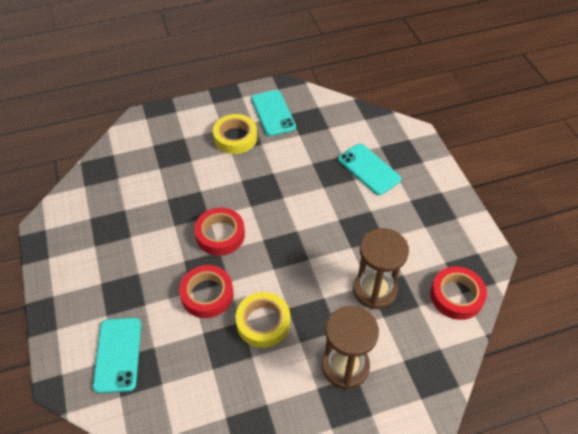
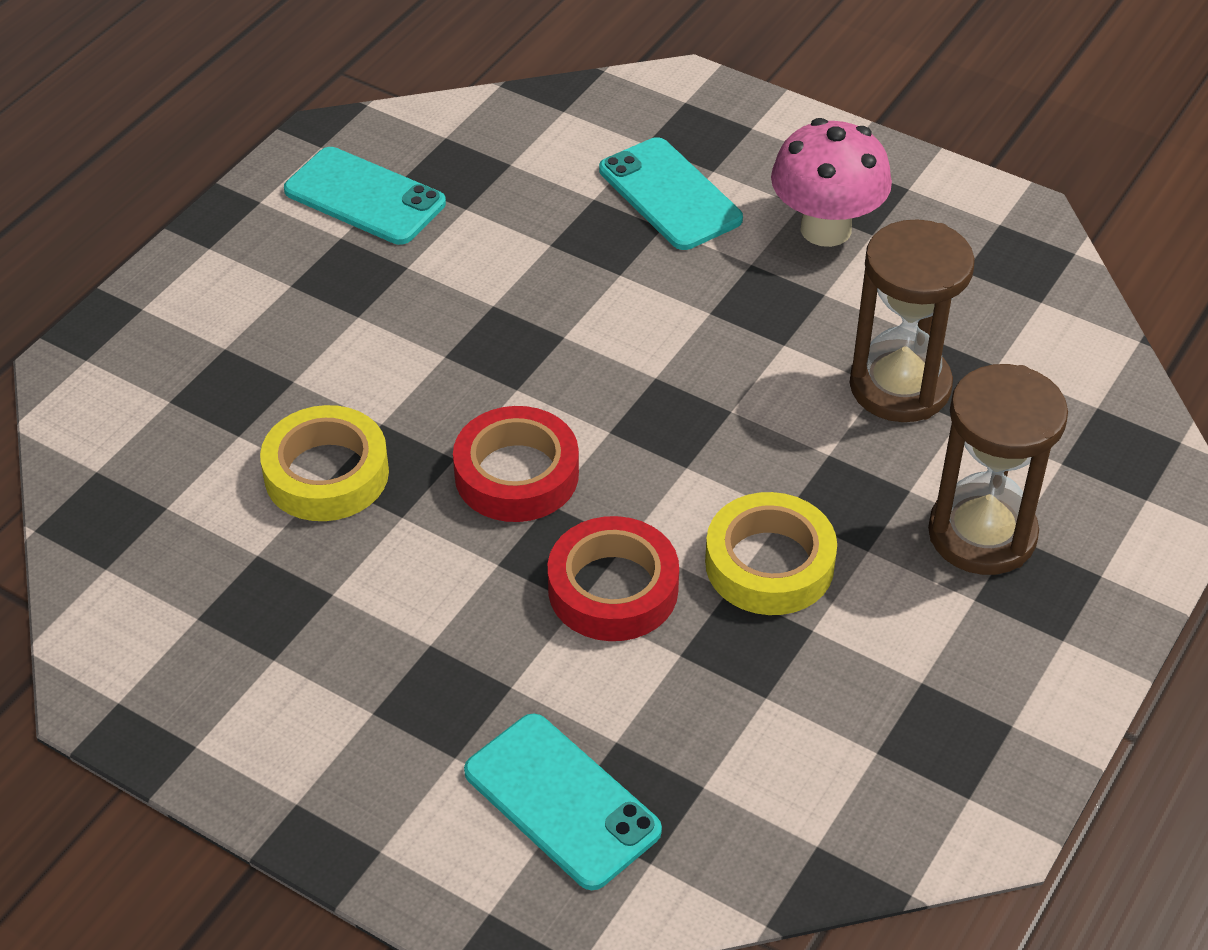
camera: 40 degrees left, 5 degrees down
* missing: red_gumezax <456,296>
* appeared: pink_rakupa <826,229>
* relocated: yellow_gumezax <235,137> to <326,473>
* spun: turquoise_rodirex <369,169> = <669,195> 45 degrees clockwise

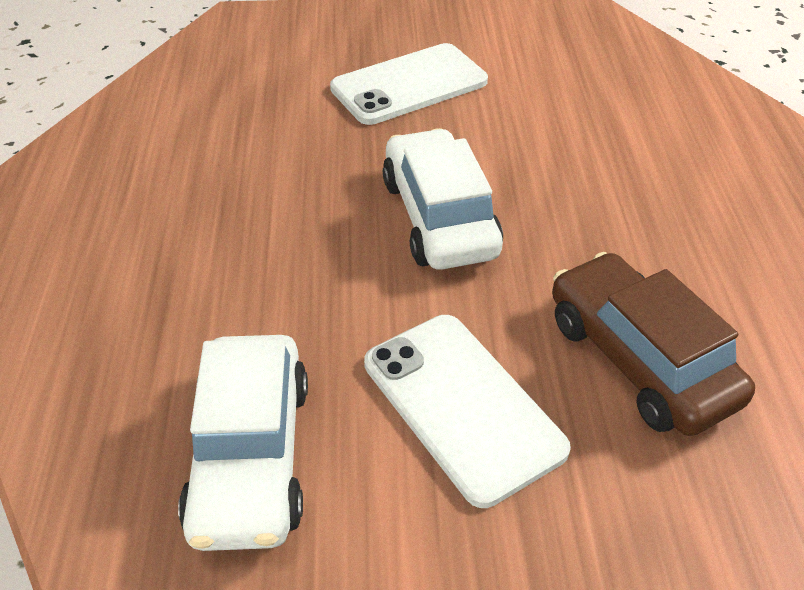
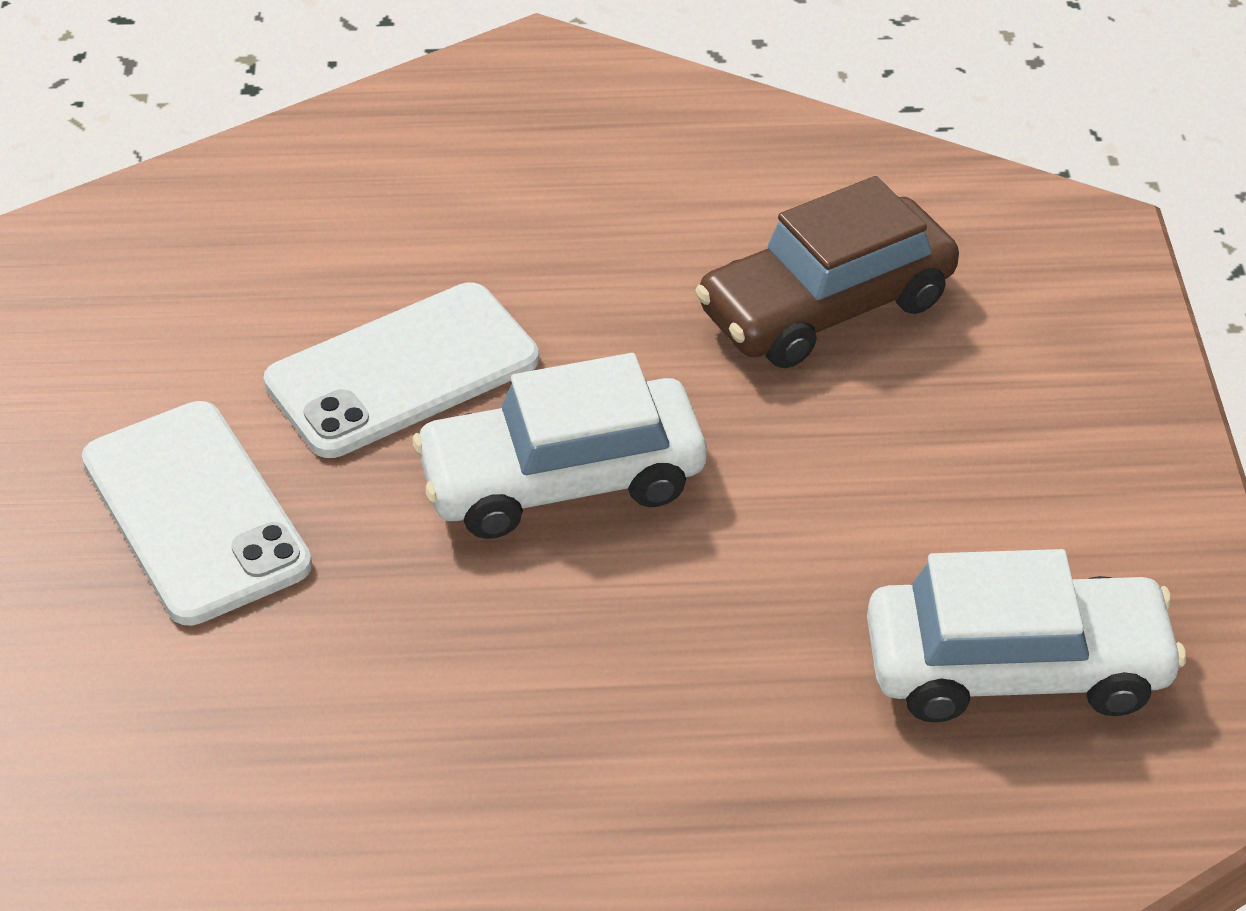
camera: 90 degrees left, 0 degrees up
* relocated: white_rodirex <462,405> to <402,371>

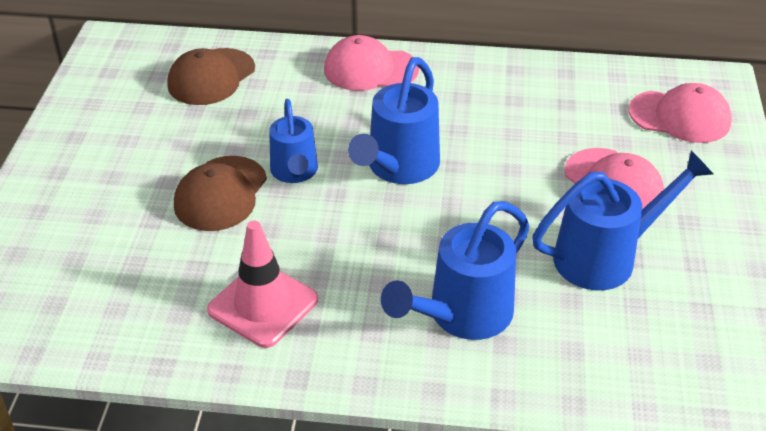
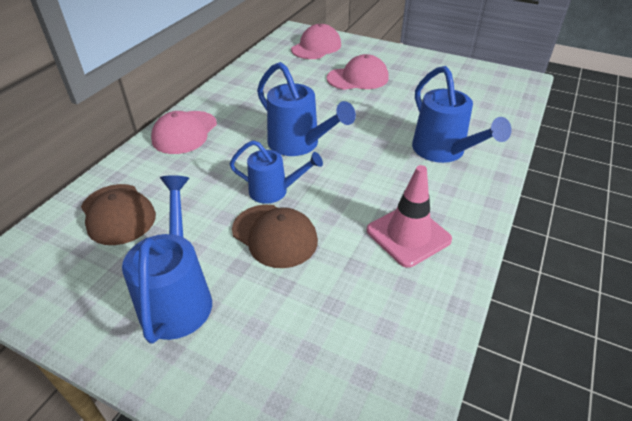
camera: 70 degrees left, 0 degrees up
* relocated: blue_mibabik <605,257> to <178,296>

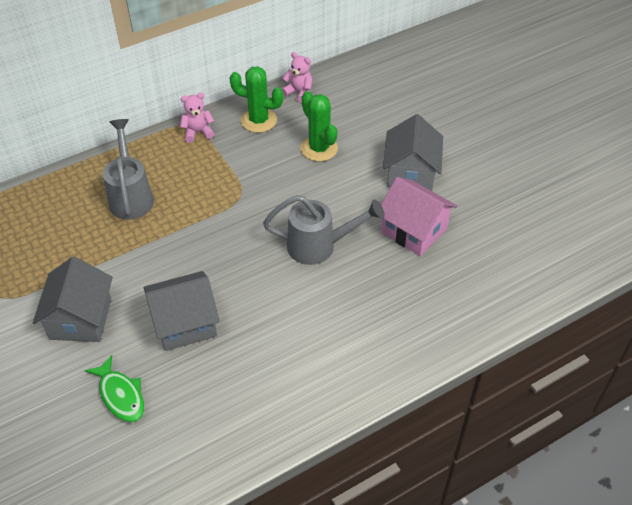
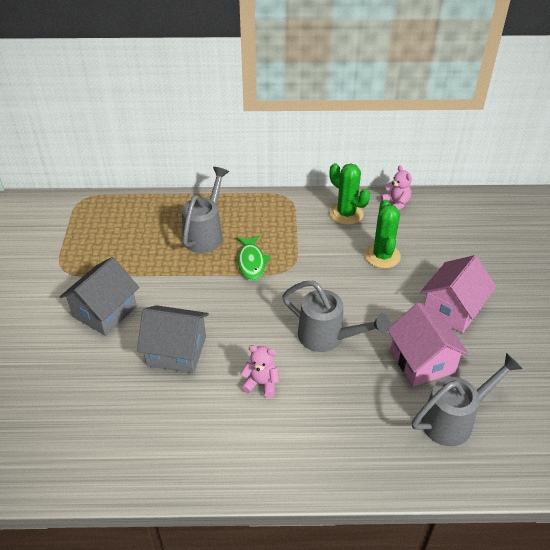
camera: 30 degrees right, 5 degrees down
* appeared: grey_mibabik <455,419>
* relocated: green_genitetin <121,395> to <251,262>
* relocated: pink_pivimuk <198,132> to <261,383>
* colour: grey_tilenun <410,173> to pink_tilenun <452,309>

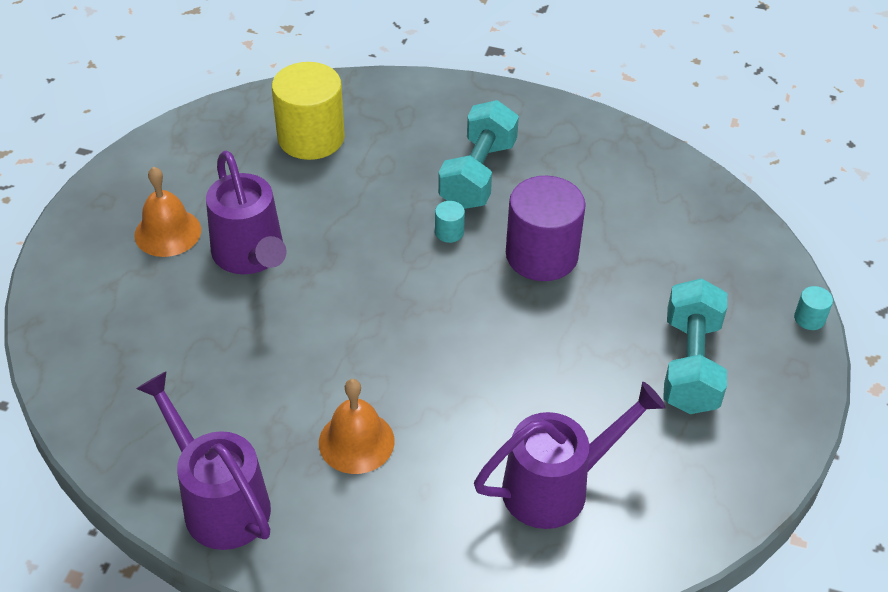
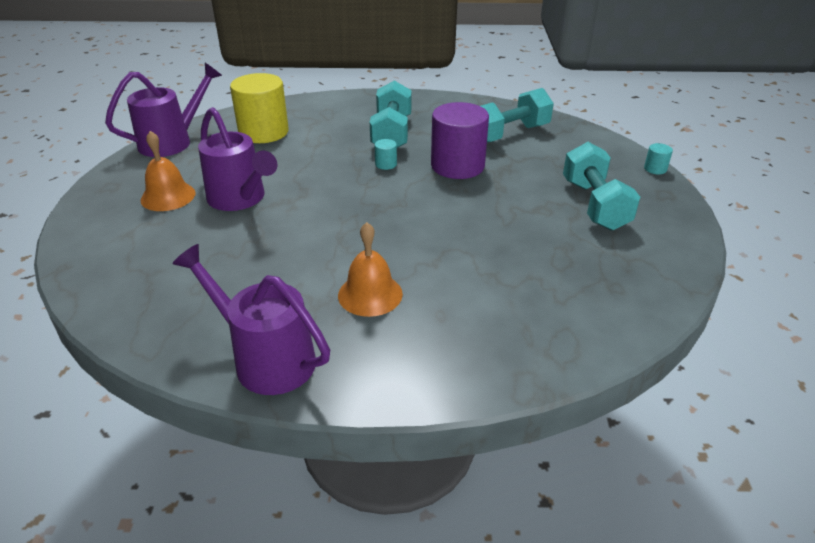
camera: 15 degrees left, 10 degrees down
* appeared: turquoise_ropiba <508,134>
* relocated: purple_mibabik <558,486> to <173,141>

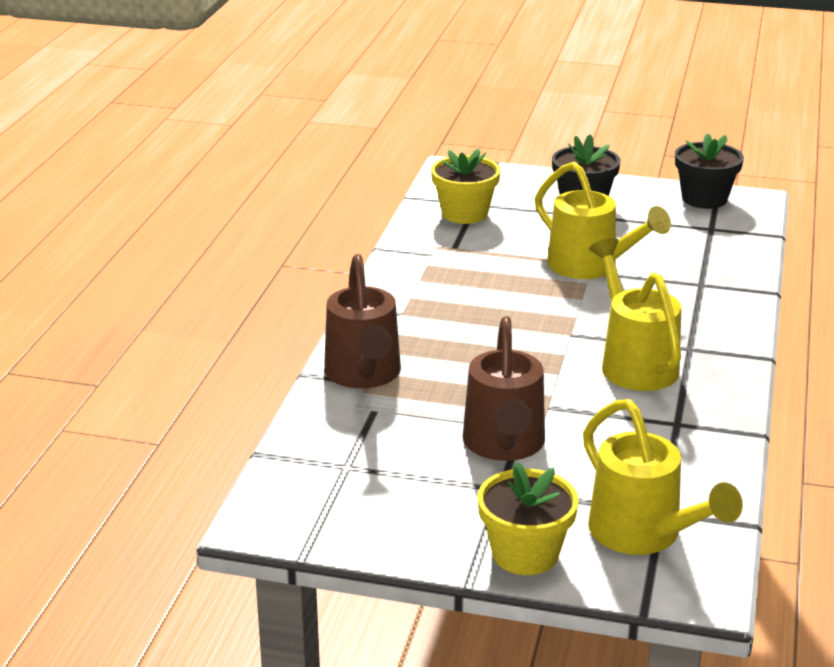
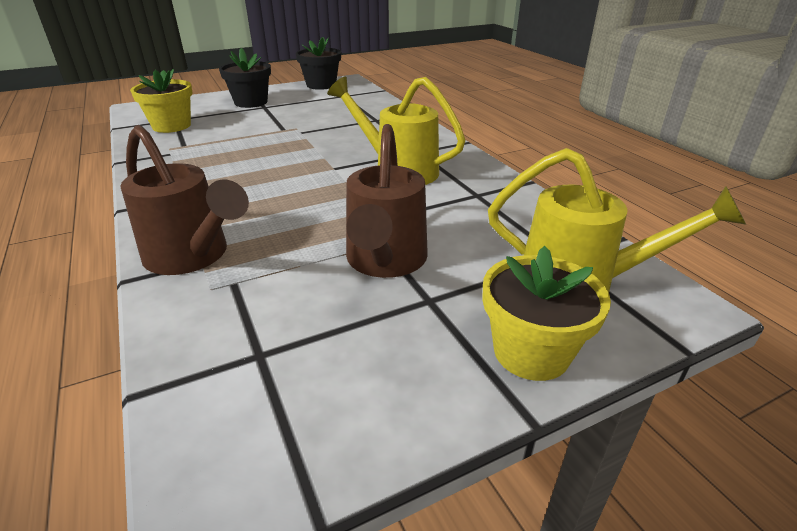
camera: 40 degrees left, 5 degrees up
* missing: yellow_mibabik <590,267>
* spun: brown_mibabik <504,445> = <385,261> 45 degrees clockwise

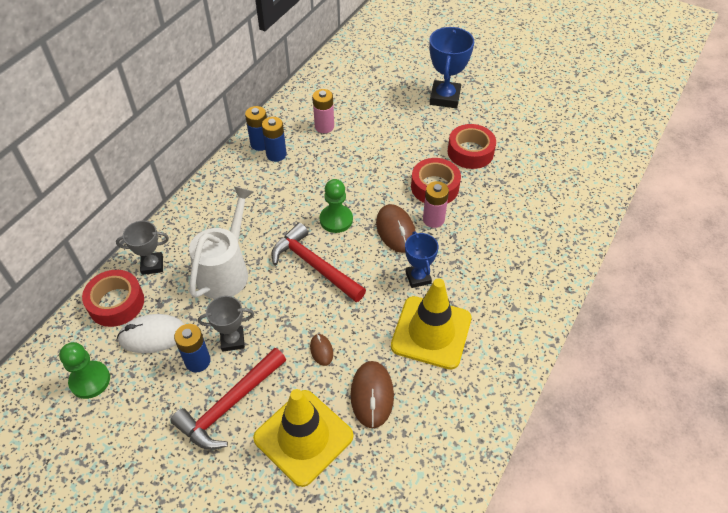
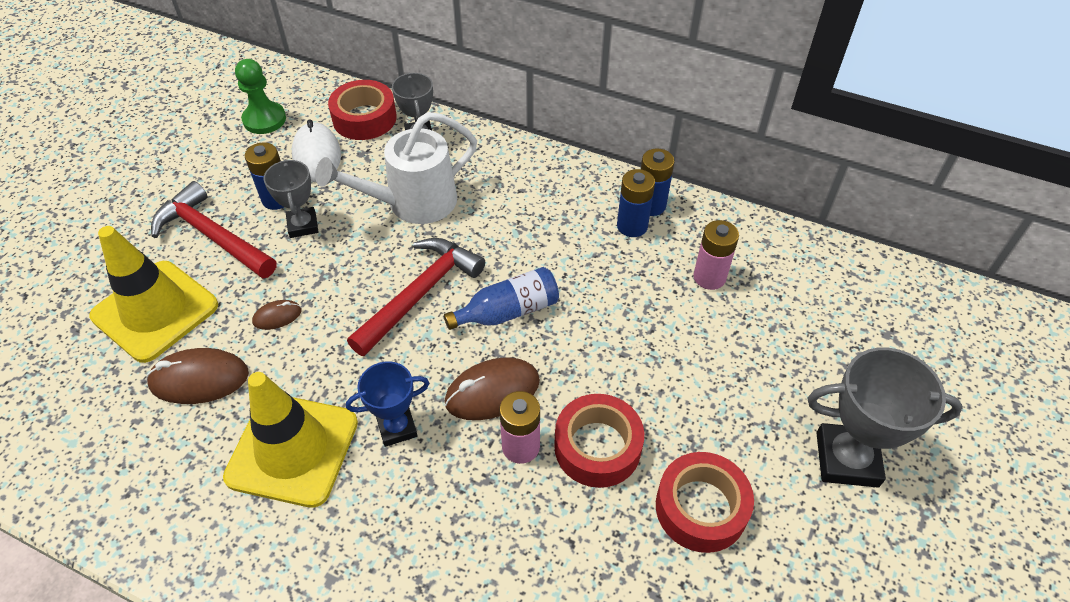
camera: 85 degrees right, 0 degrees up
* exchanged: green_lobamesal <336,220> to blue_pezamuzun <508,311>
* colour: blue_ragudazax <445,98> to grey_ragudazax <846,459>
* spun: white_mibabik <226,270> = <412,203> 135 degrees clockwise

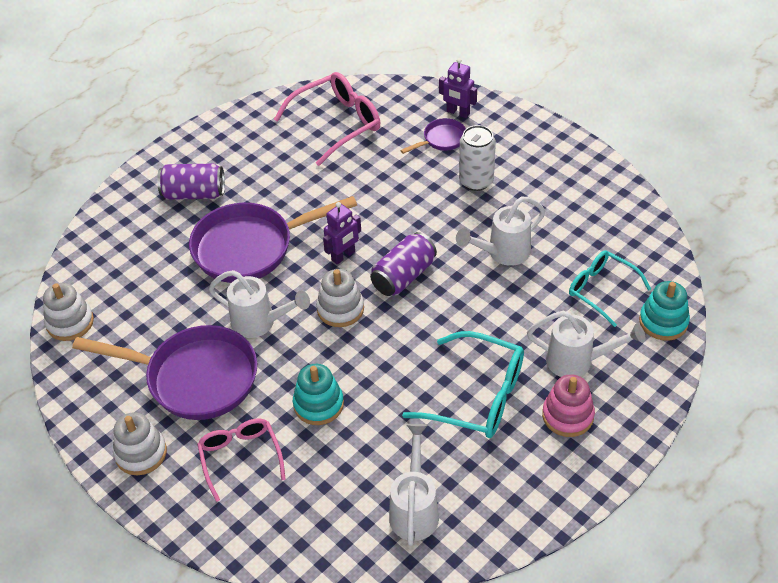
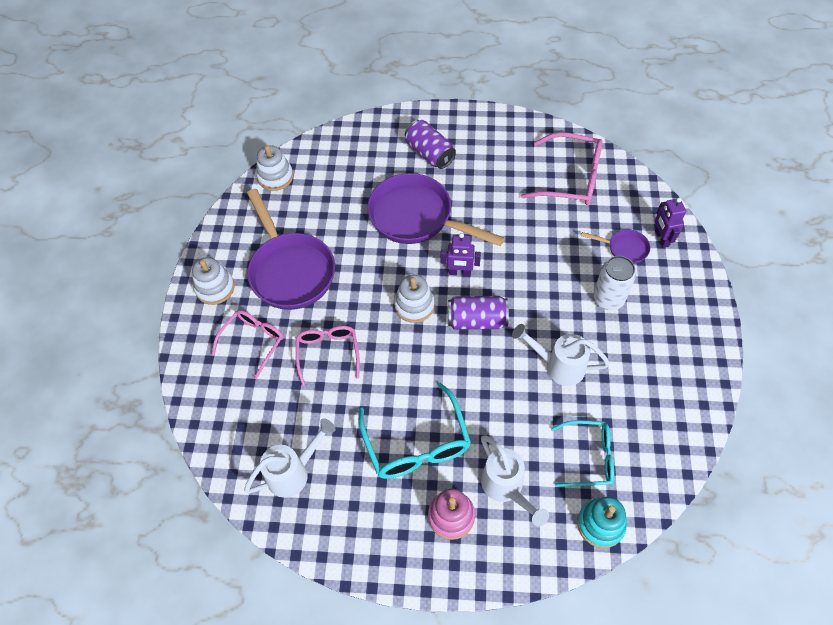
camera: 50 degrees right, 10 degrees up
* missing: white_mibabik <260,323>
* exchanged: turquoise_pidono <318,404> to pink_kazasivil <328,353>
* spun: turquoise_kazasivil <601,290> = <589,457> 90 degrees clockwise

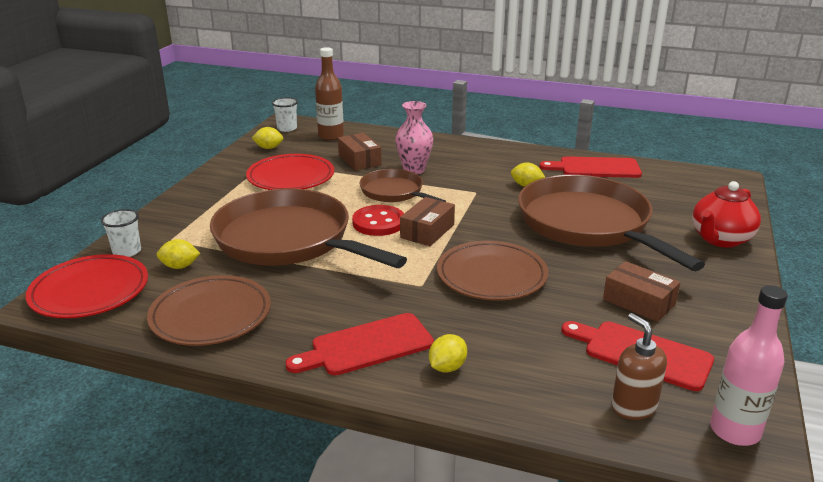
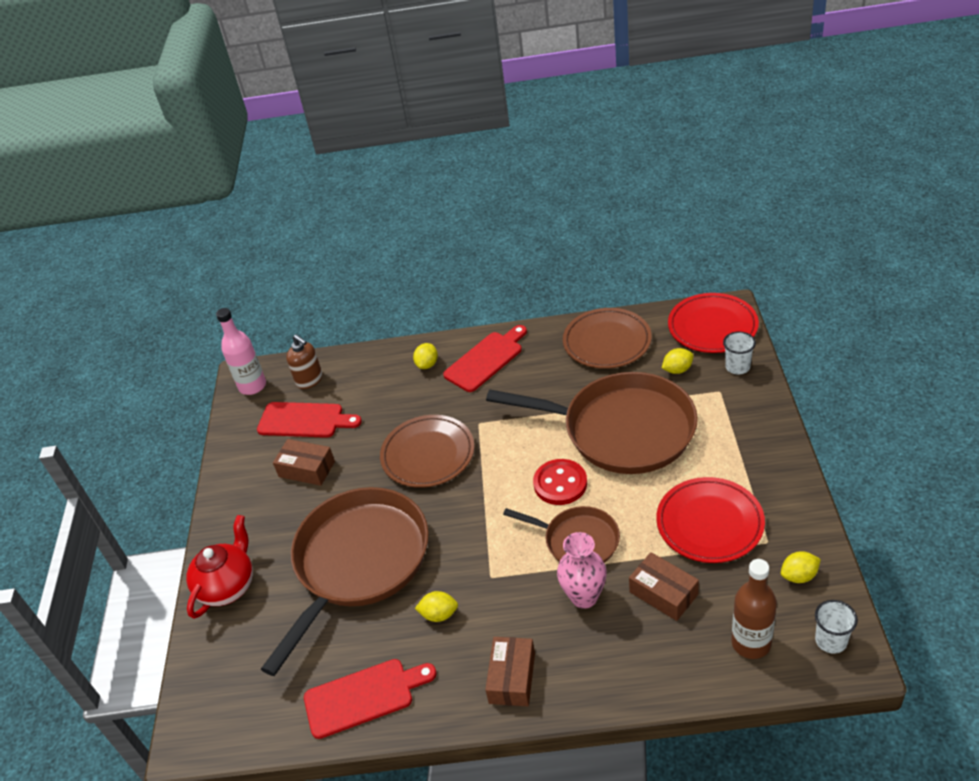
camera: 165 degrees right, 15 degrees up
* relocated: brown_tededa <427,231> to <512,678>
* spun: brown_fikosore <587,224> = <358,562> 105 degrees counterclockwise

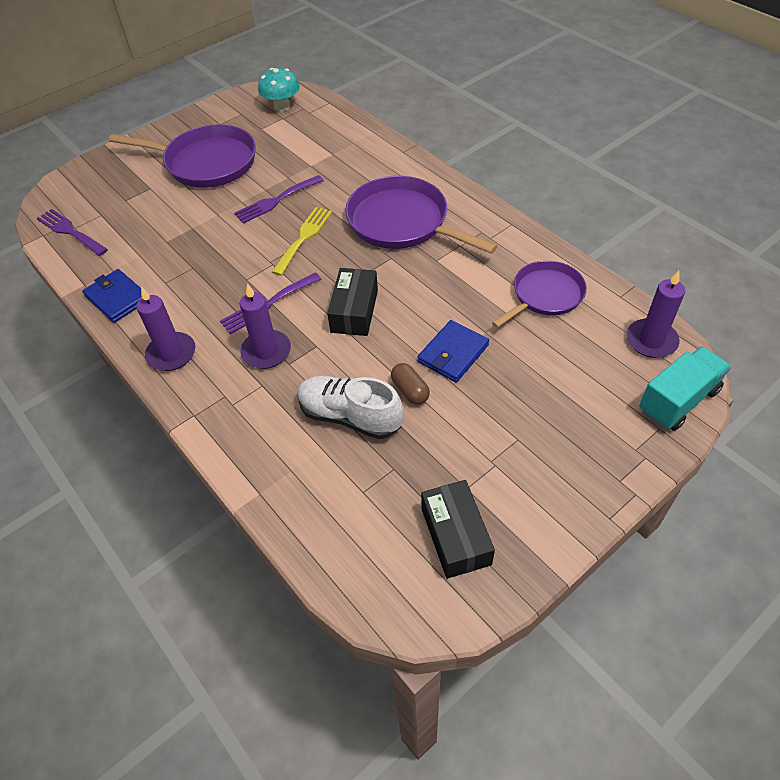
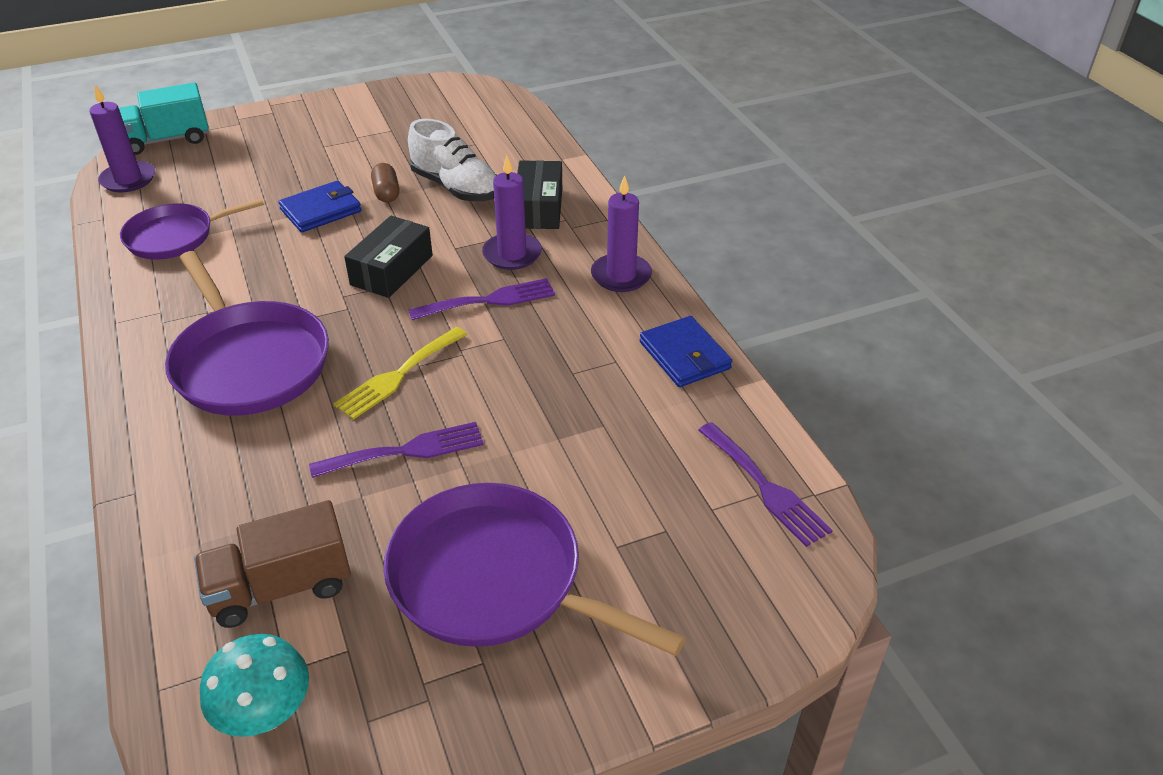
camera: 165 degrees left, 10 degrees down
* appeared: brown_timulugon <281,587>
* relocated: black_tededa <455,536> to <539,208>

